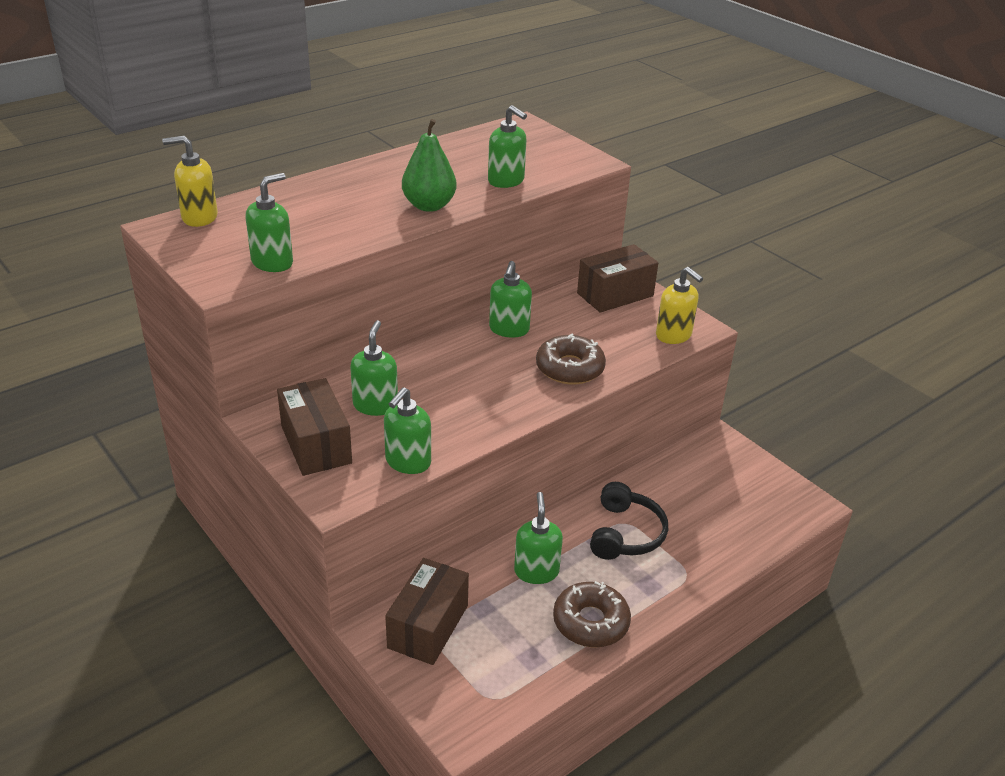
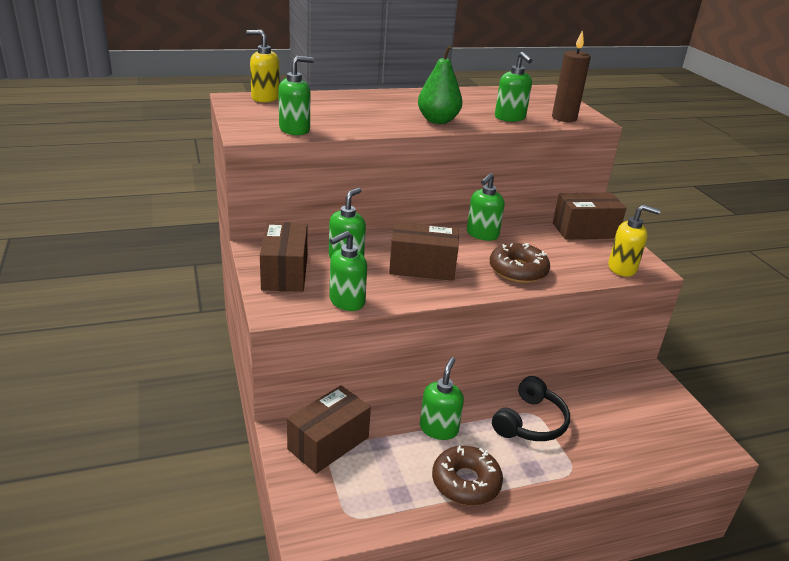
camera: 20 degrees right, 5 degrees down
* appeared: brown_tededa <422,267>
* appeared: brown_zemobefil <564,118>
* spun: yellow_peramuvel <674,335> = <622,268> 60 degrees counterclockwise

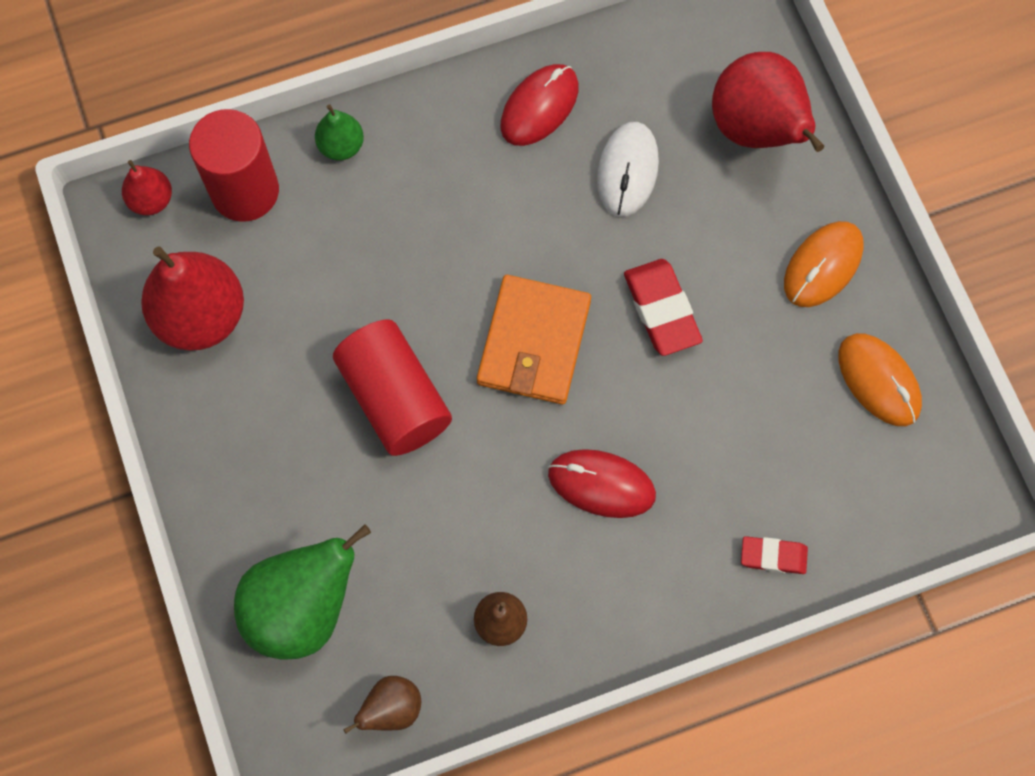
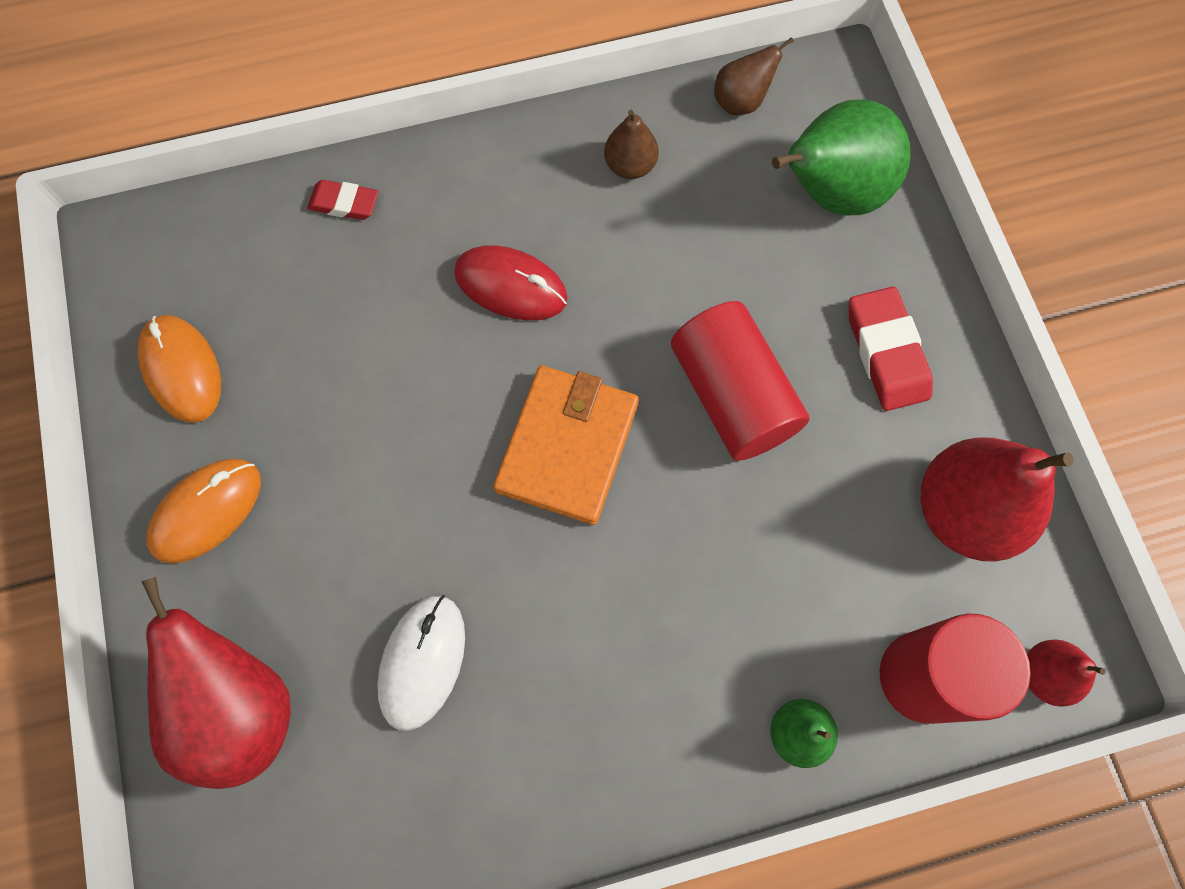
camera: 175 degrees left, 0 degrees up
* missing: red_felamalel <539,107>
* relocated: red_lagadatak <662,310> to <886,352>

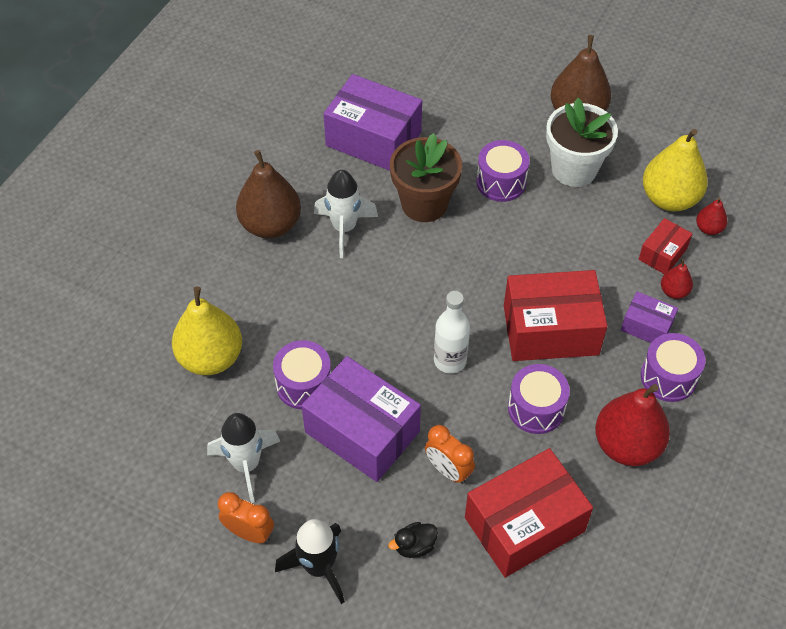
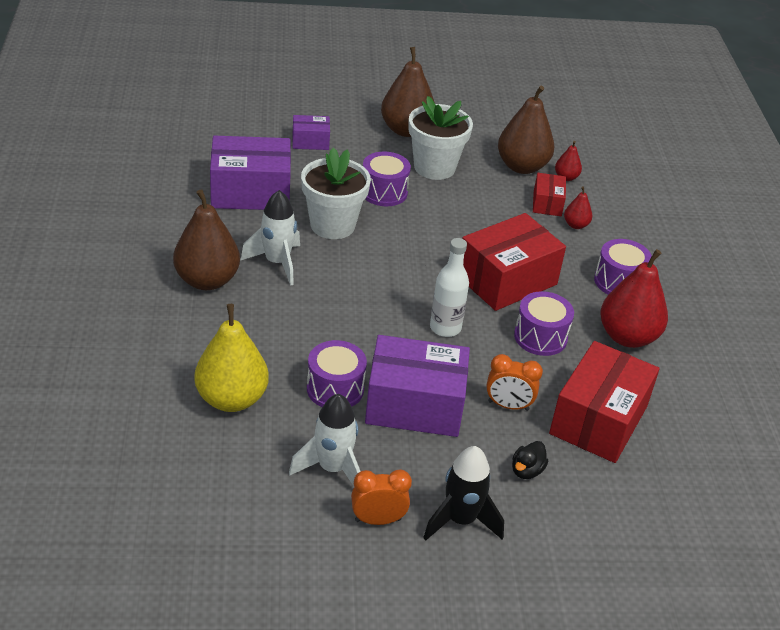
camera: 35 degrees left, 15 degrees down
* relocated: purple_tededa <646,326> to <310,141>
* colour: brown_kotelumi <424,204> to white_kotelumi <332,225>
* colour: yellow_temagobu <669,198> to brown_temagobu <522,166>

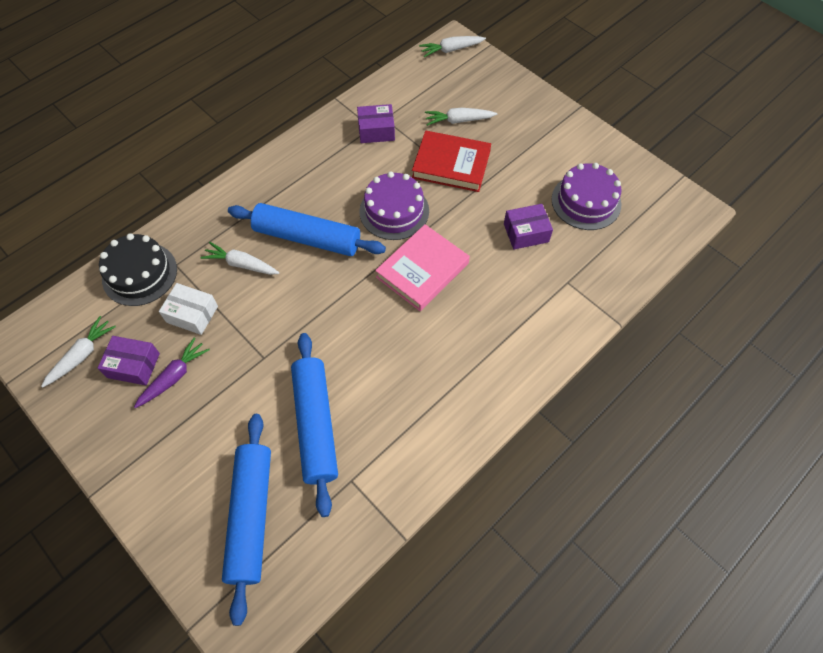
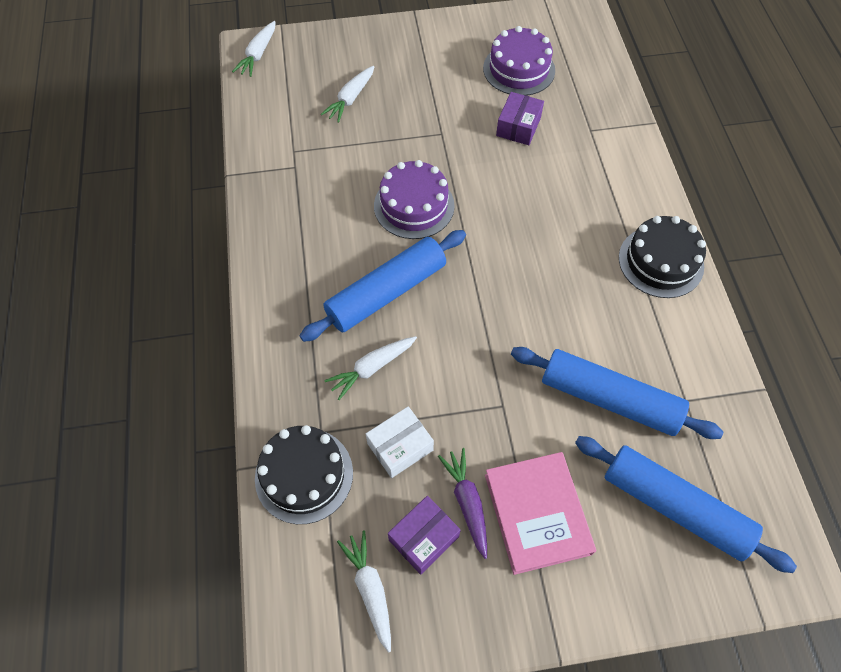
camera: 55 degrees left, 0 degrees up
* missing: purple_tededa <376,131>
* missing: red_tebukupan <451,164>
* appeared: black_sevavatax <661,261>
* relocated: pink_tebukupan <422,270> to <537,514>

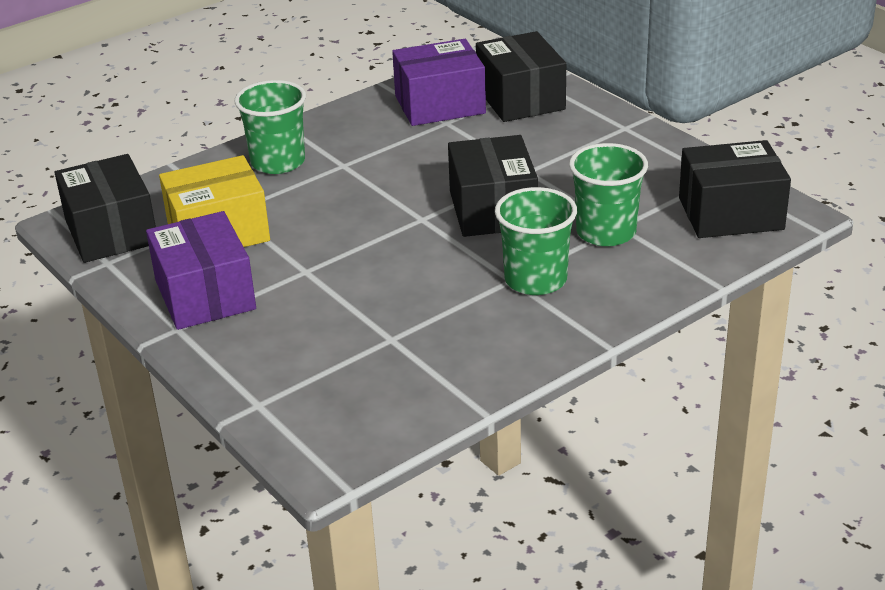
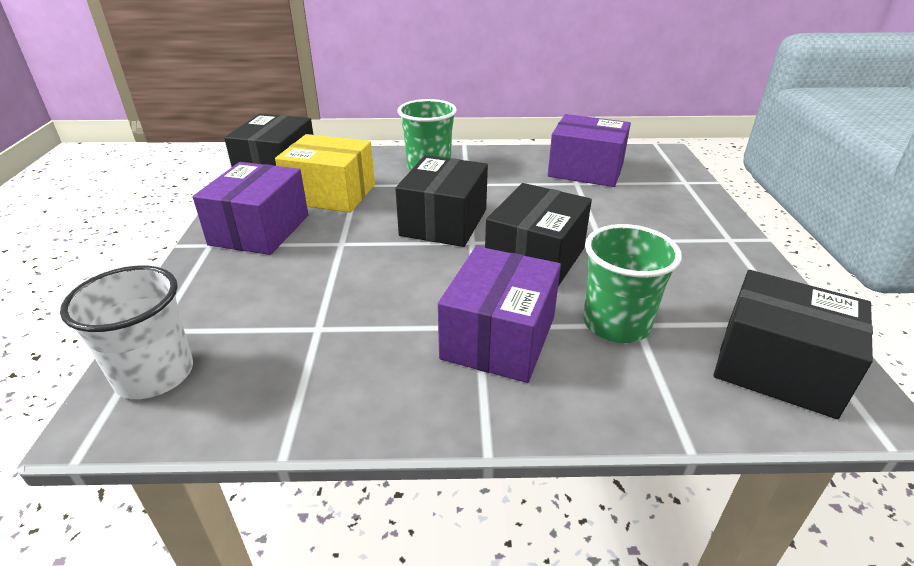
camera: 35 degrees right, 0 degrees up
* appeared: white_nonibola <154,374>
* relocated: black_tededa <520,99> to <444,222>
* exchanged: green_nonibola <535,280> to purple_tededa <499,337>

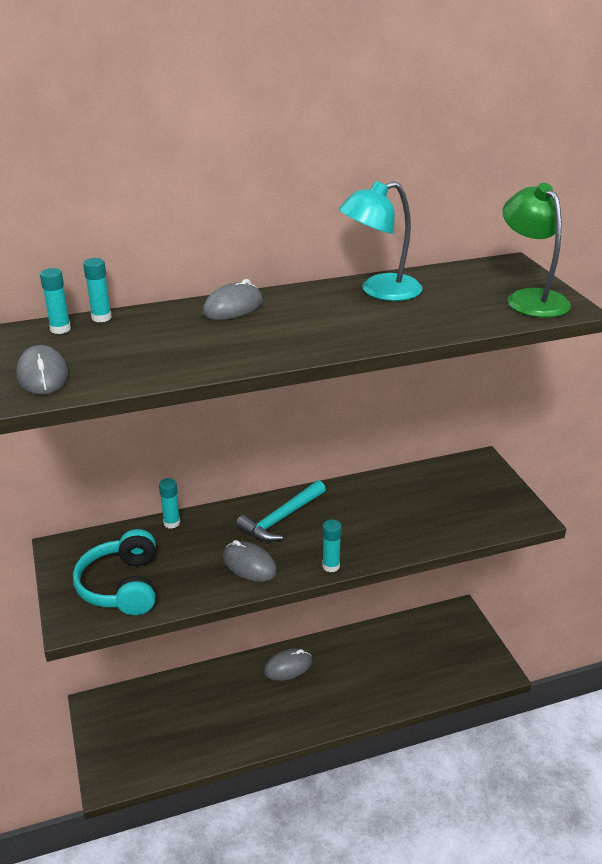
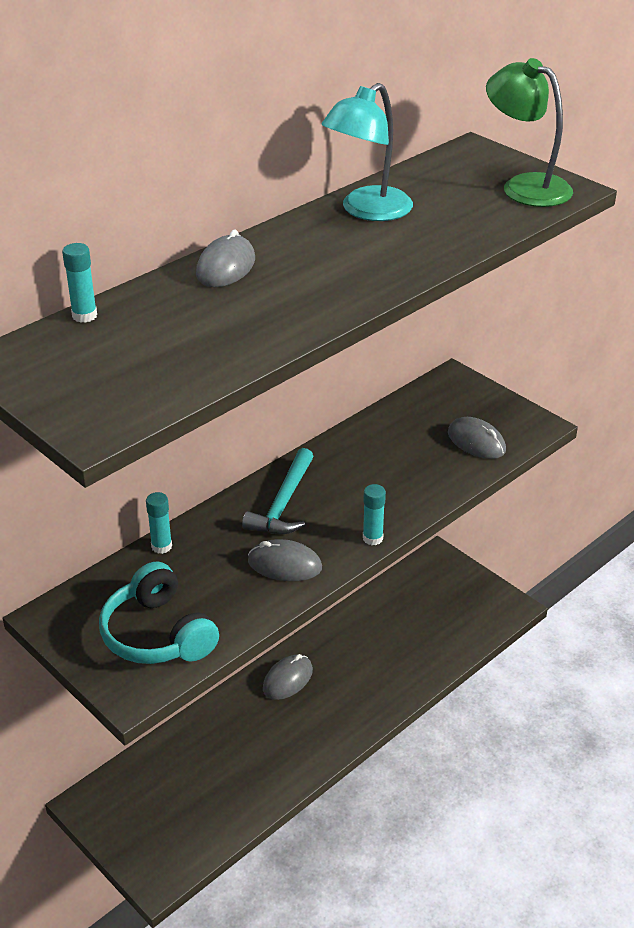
camera: 25 degrees left, 5 degrees up
* missing: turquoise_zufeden <60,329>
* relocated: grey_felamalel <42,375> to <476,442>

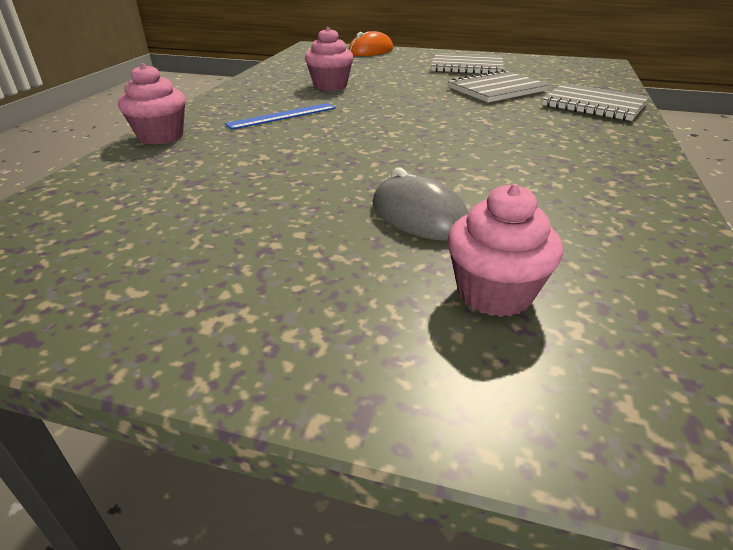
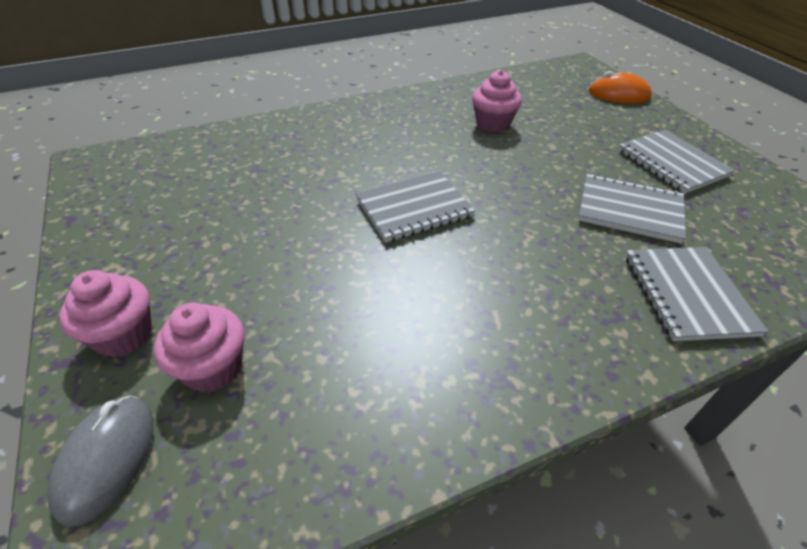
camera: 50 degrees right, 10 degrees up
* missing: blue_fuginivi <282,116>
* appeared: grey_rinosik <414,208>
* relocated: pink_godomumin <161,136> to <124,335>
* relocated: grey_felamalel <419,216> to <107,459>

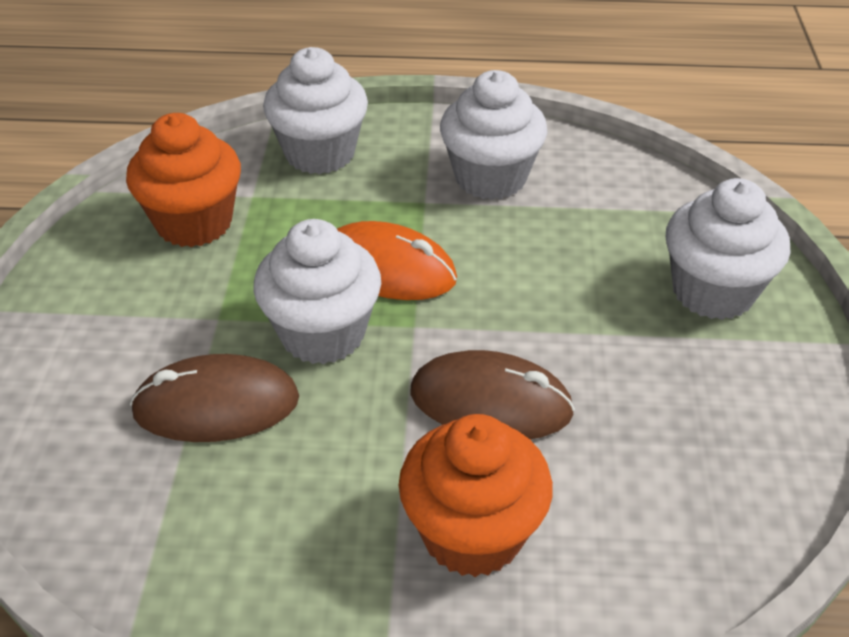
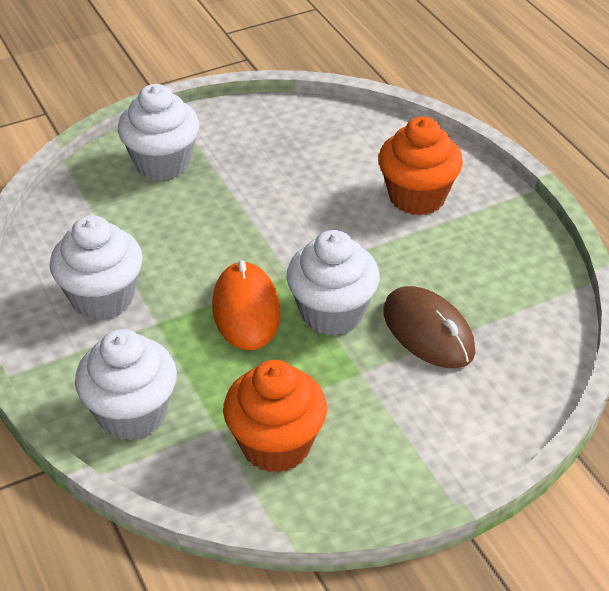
camera: 120 degrees left, 0 degrees up
* missing: brown_felamalel <490,402>

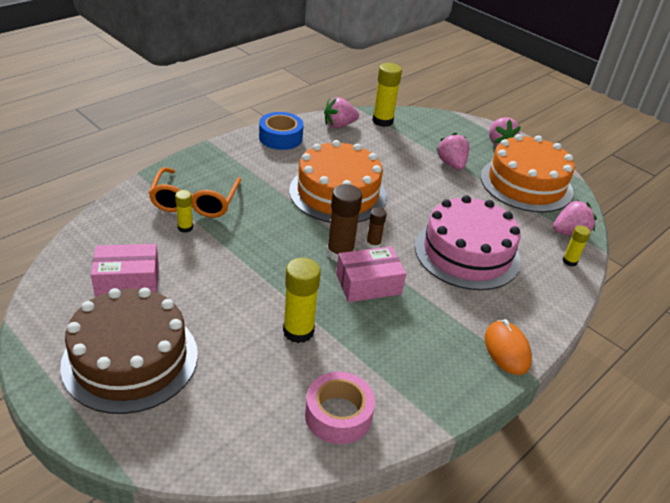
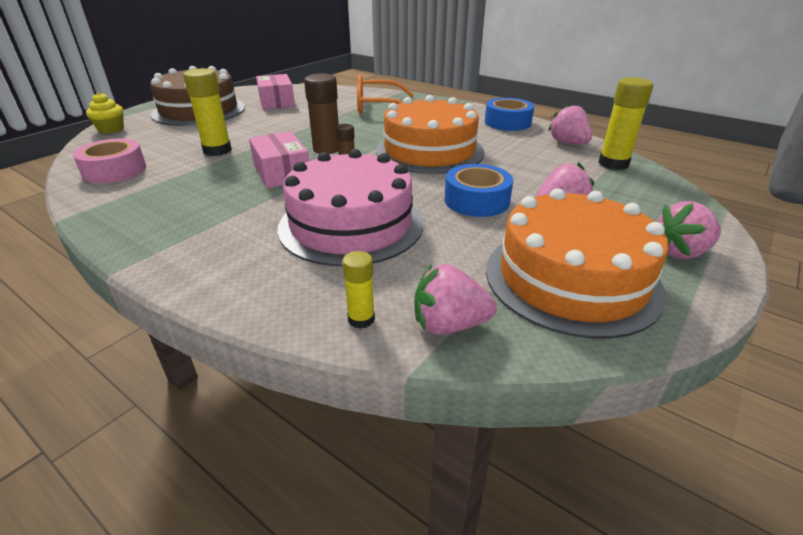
camera: 85 degrees right, 5 degrees down
* missing: yellow_zufeden <185,228>
* missing: orange_felamalel <507,350>
* appeared: yellow_godomumin <111,129>
* appeared: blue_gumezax <476,200>
* spun: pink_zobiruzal <569,232> = <449,325> 120 degrees clockwise

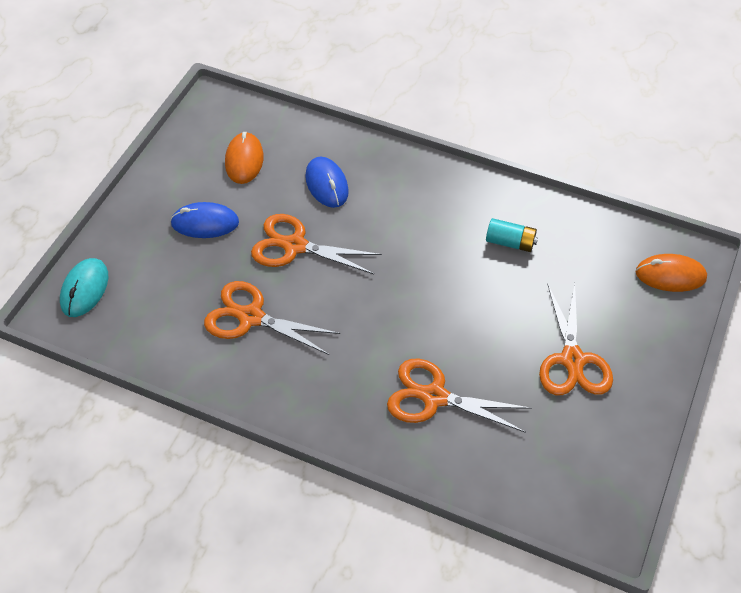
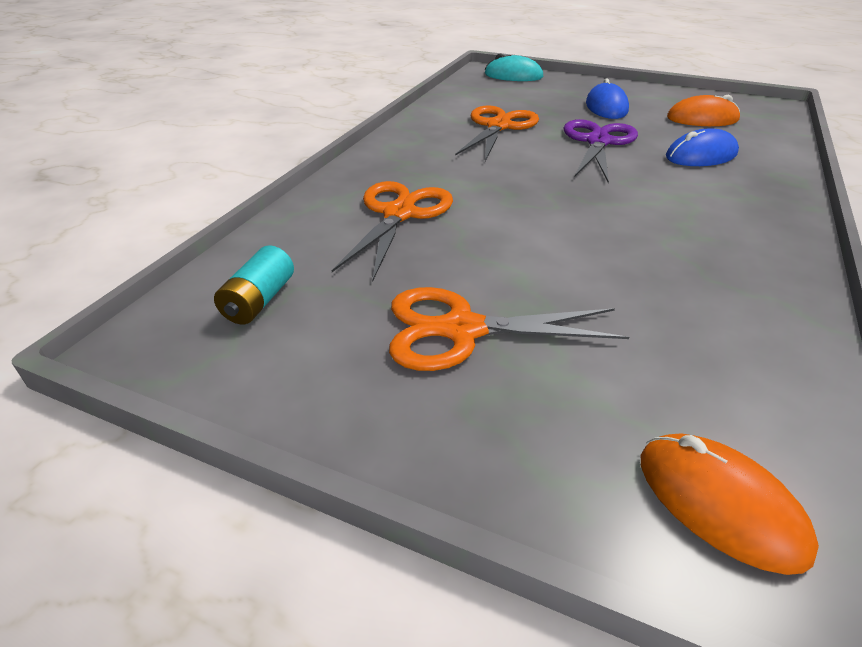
camera: 90 degrees right, 15 degrees down
* relocated: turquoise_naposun <510,242> to <259,300>
* colour: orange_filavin <295,246> to purple_filavin <598,142>
* spun: orange_felamalel <670,275> = <719,504> 45 degrees counterclockwise

